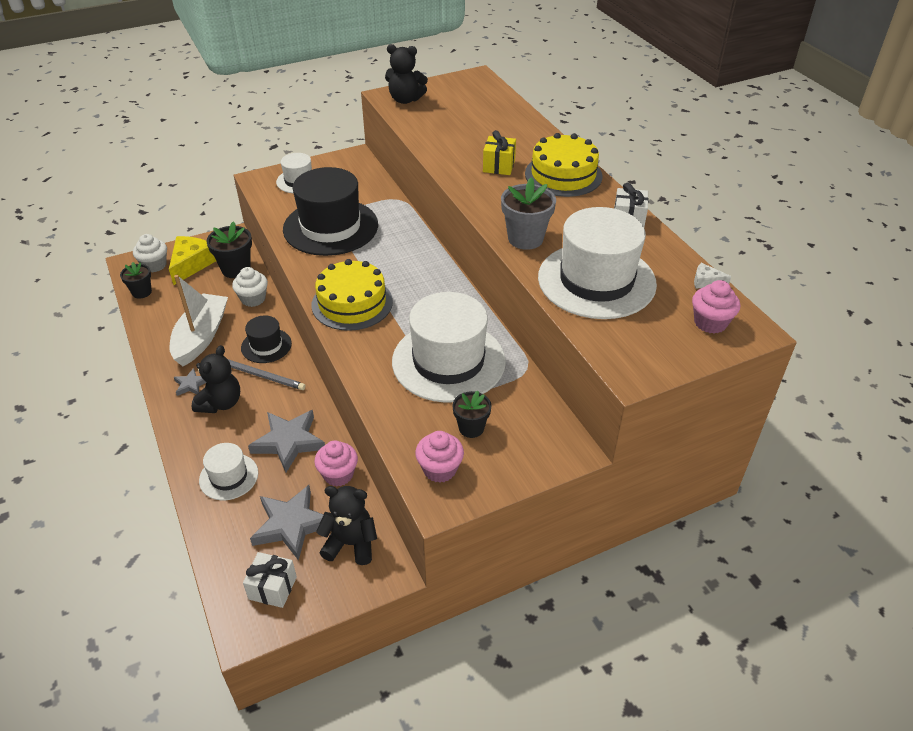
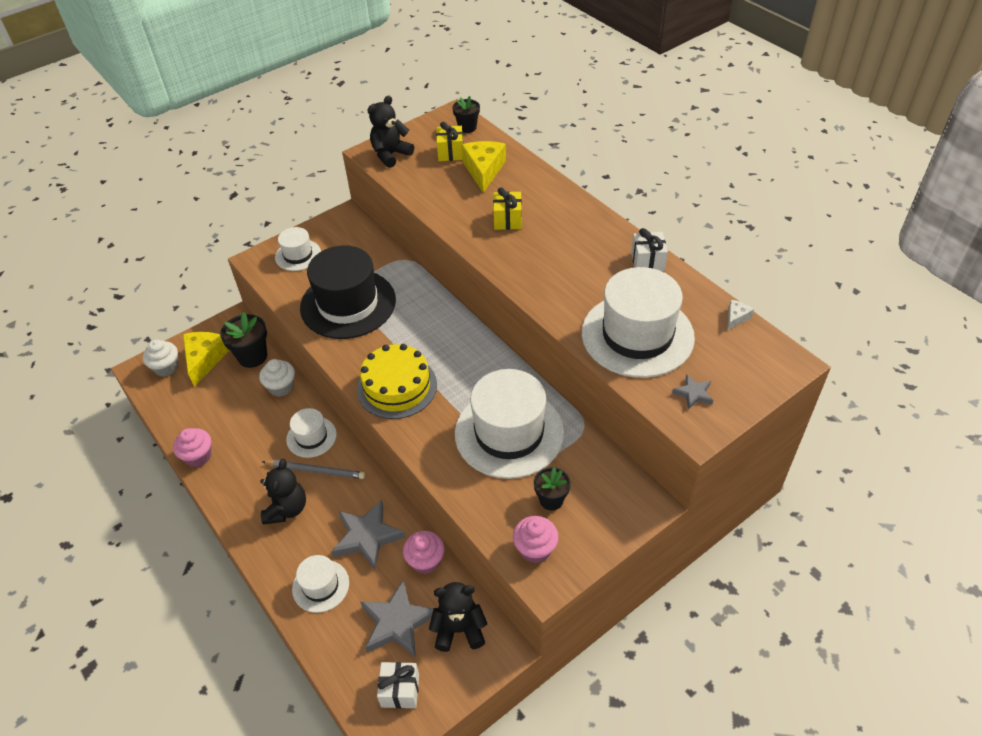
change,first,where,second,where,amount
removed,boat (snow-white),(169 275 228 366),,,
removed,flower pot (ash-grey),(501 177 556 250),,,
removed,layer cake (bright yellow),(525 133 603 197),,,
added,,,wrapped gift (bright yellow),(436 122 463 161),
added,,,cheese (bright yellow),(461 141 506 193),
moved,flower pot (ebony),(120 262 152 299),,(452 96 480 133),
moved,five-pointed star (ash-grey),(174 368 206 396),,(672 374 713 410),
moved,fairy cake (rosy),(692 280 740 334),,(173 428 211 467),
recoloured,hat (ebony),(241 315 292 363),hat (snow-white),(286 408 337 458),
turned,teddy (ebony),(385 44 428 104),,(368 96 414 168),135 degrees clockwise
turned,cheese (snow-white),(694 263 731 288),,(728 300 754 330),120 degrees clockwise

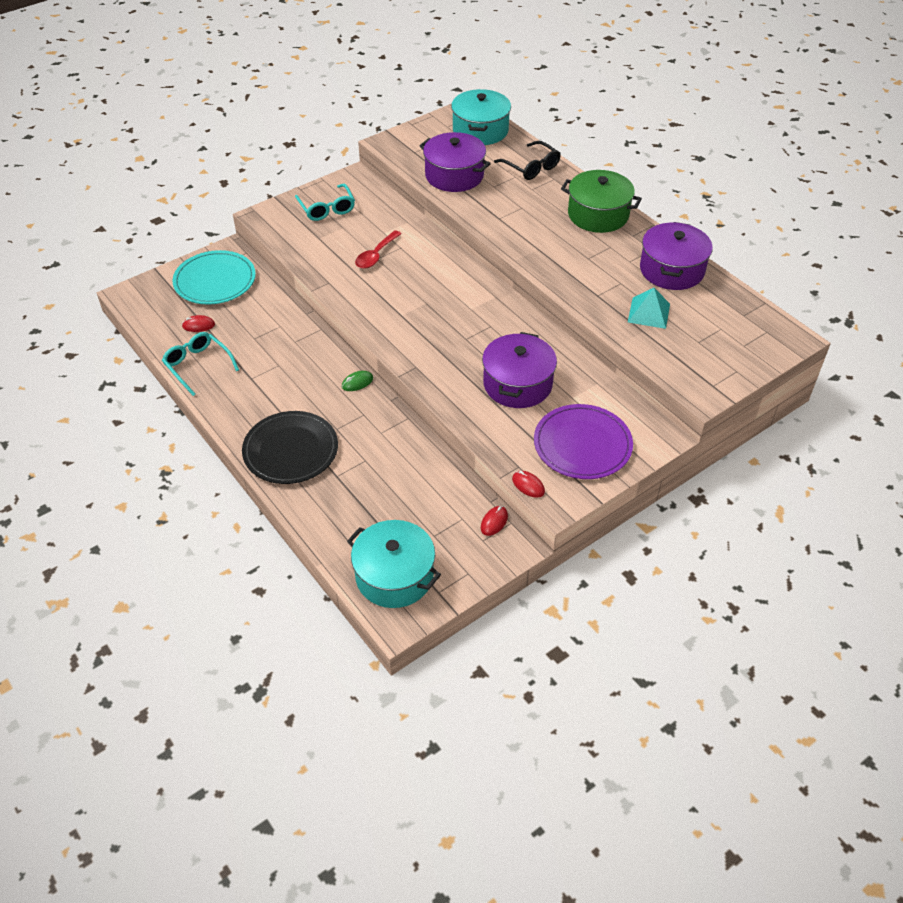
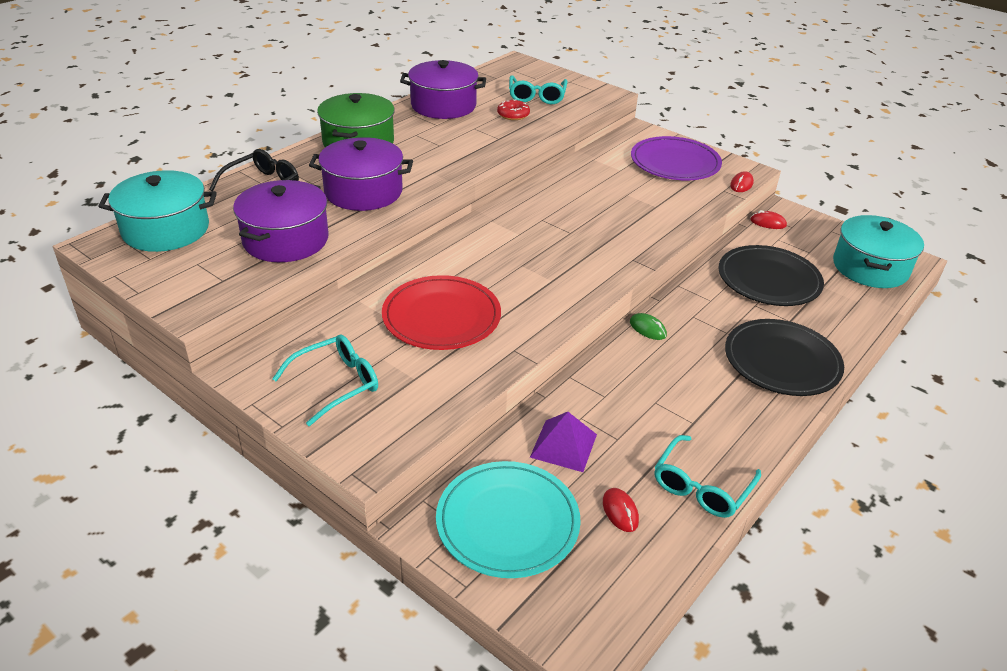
change,first,where,second,where,amount
added,,,eyeglasses (turquoise),(509 75 567 104),
added,,,solid pyramid (purple),(530 412 597 472),
added,,,flat dish (ebony),(719 245 824 306),
moved,cooking pot (purple),(482 332 557 408),,(309 137 413 211),
replaced,teaspoon (red),(355 230 401 269),flat dish (red),(382 275 501 350),
replaced,solid pyramid (turquoise),(628 288 670 329),donut (red),(497 100 530 120),

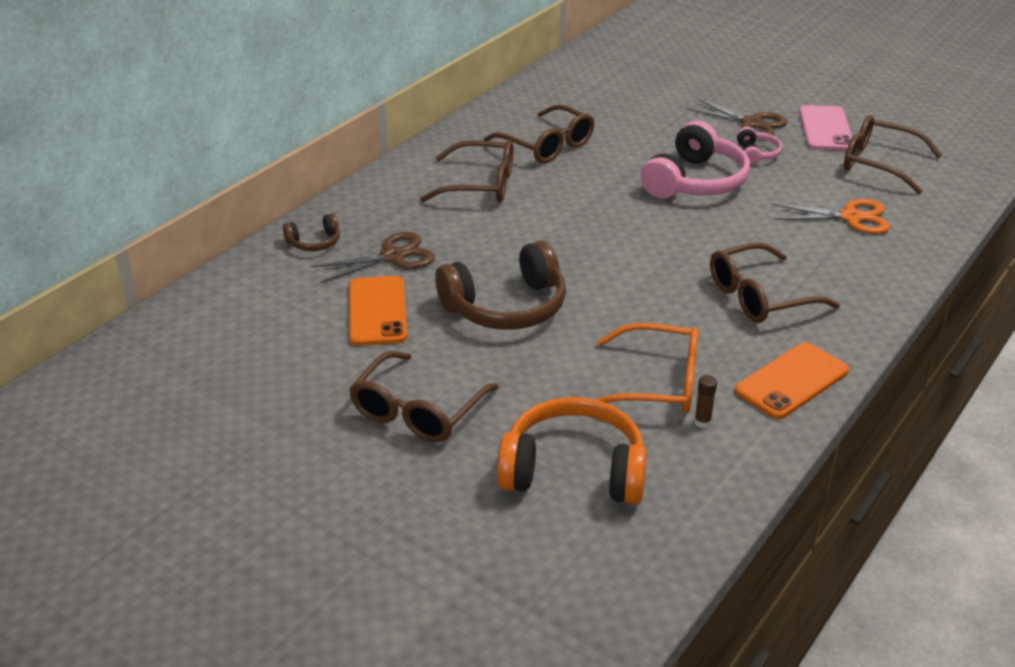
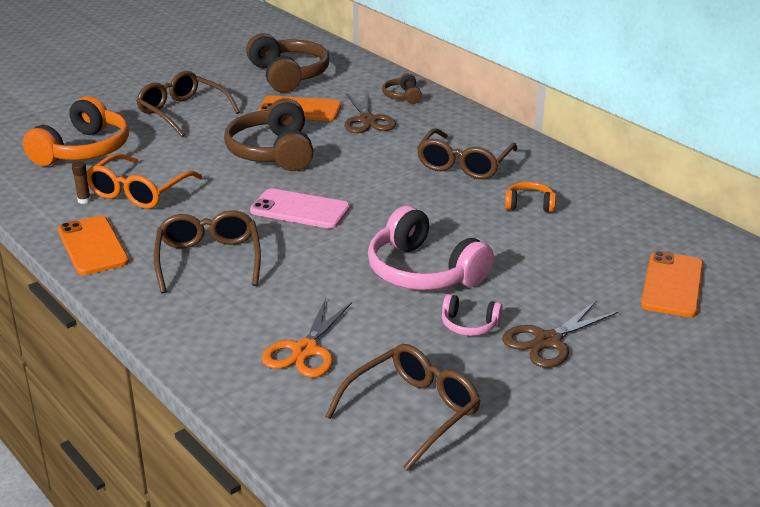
change,first,where,second,where,amount
added,,,over-ear headphones (dark brown),(246 33 329 93),
added,,,mobile phone (orange-coloured),(641 251 703 317),
moved,mobile phone (rosy),(799 105 852 151),,(250 188 350 229),
replaced,eyeglasses (dark brown),(483 104 594 163),over-ear headphones (orange-coloured),(505 182 556 212),

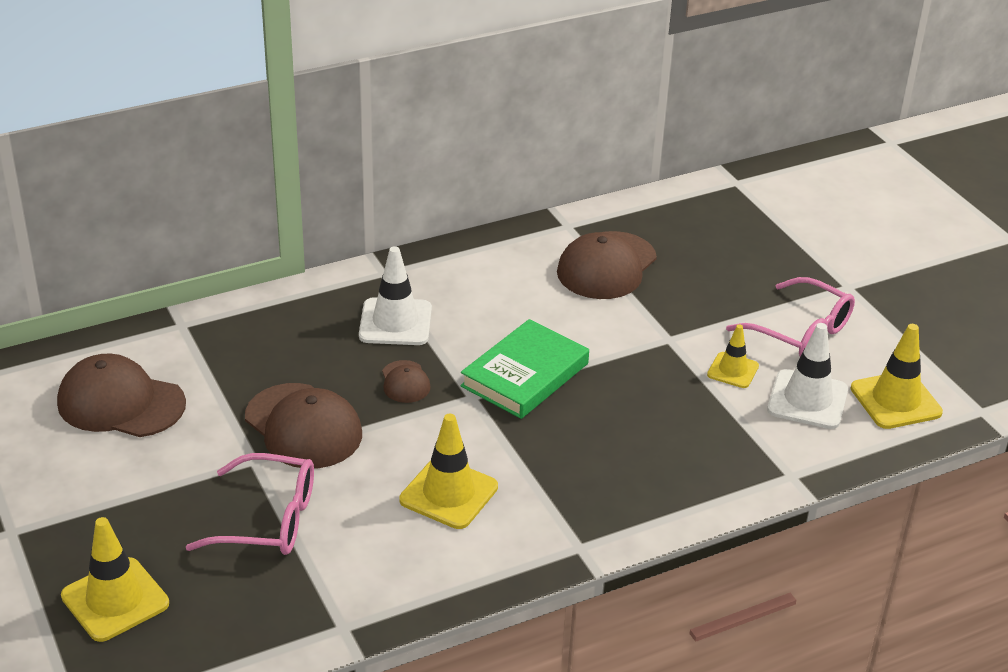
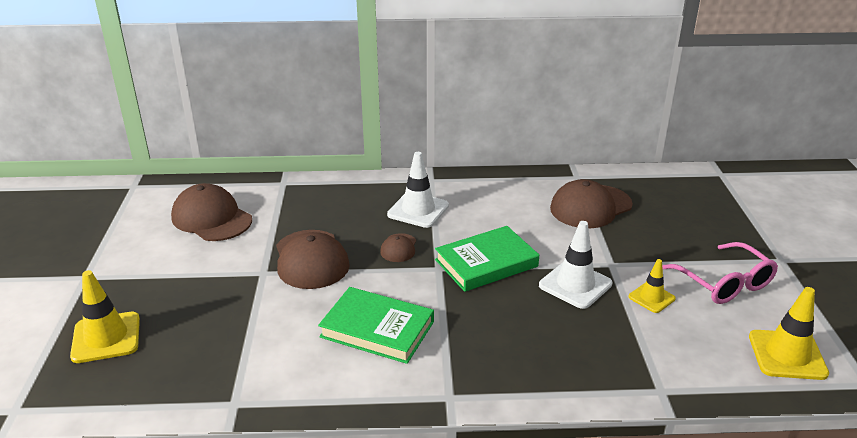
change,first,where,second,where,amount
removed,eyeglasses (rosy),(186 453 314 555),,,
moved,road cone (snow-white),(767 323 848 429),,(539 221 613 309),
replaced,road cone (bright yellow),(399 414 498 529),hardcover (green),(318 287 434 364),

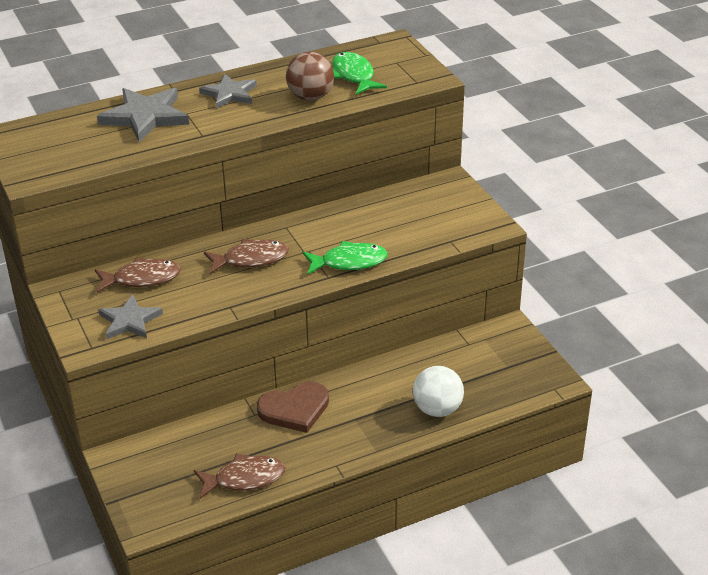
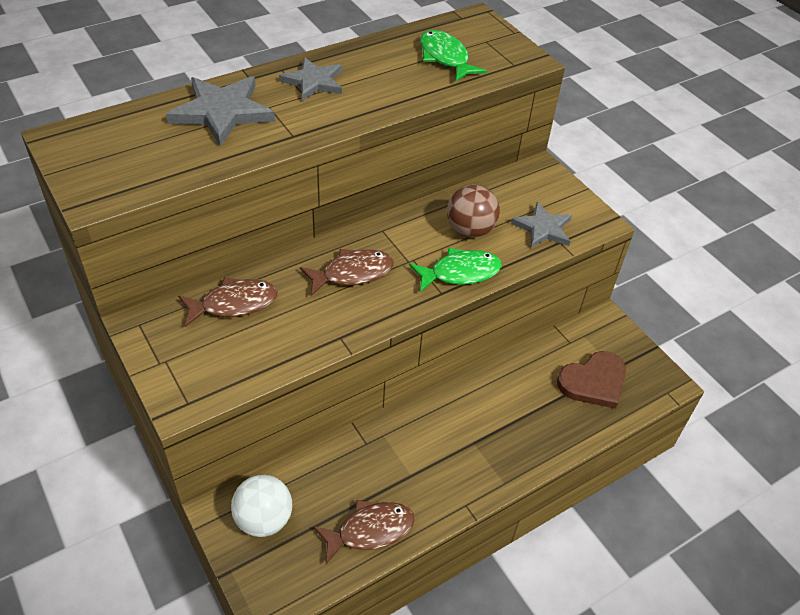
change,first,where,second,where,amount
moved,five-pointed star (ash-grey),(98 295 163 339),,(511 202 572 248),
moved,heart (dark brown),(257 381 329 433),,(557 351 626 409),
moved,ball (dark brown),(286 52 334 101),,(447 185 500 238),
moved,ball (snow-white),(413 366 464 417),,(231 475 292 537),

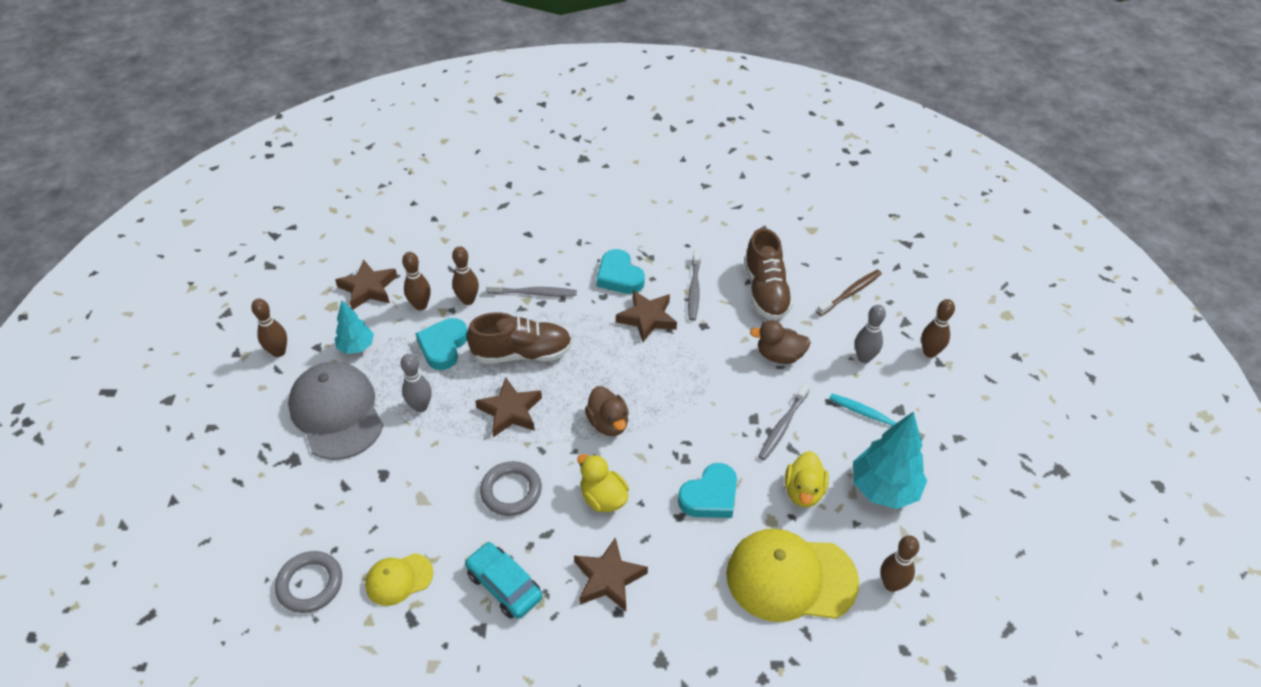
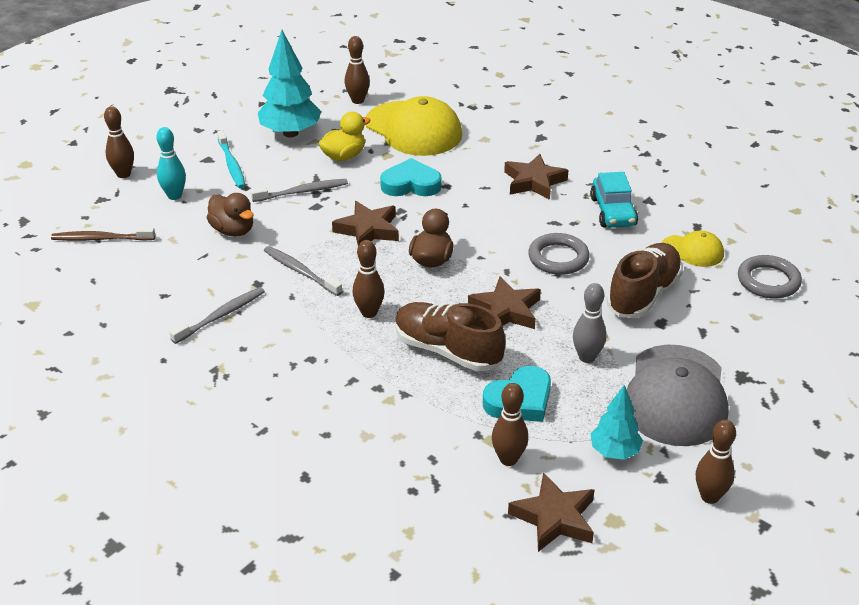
change,first,where,second,where,amount
removed,toy duck (bright yellow),(577 454 629 512),,,
removed,heart (turquoise),(597 249 645 294),,,
moved,tenpin (dark brown),(452 246 479 305),,(352 240 385 318),
moved,tooth brush (ash-grey),(486 282 577 296),,(264 246 343 296),
moved,five-pointed star (dark brown),(616 290 677 342),,(332 201 399 246),
moved,shoe (dark brown),(744 228 793 320),,(606 243 683 318),
recoloured,tenpin (ash-grey),(855 305 886 363),tenpin (turquoise),(156 127 186 200),

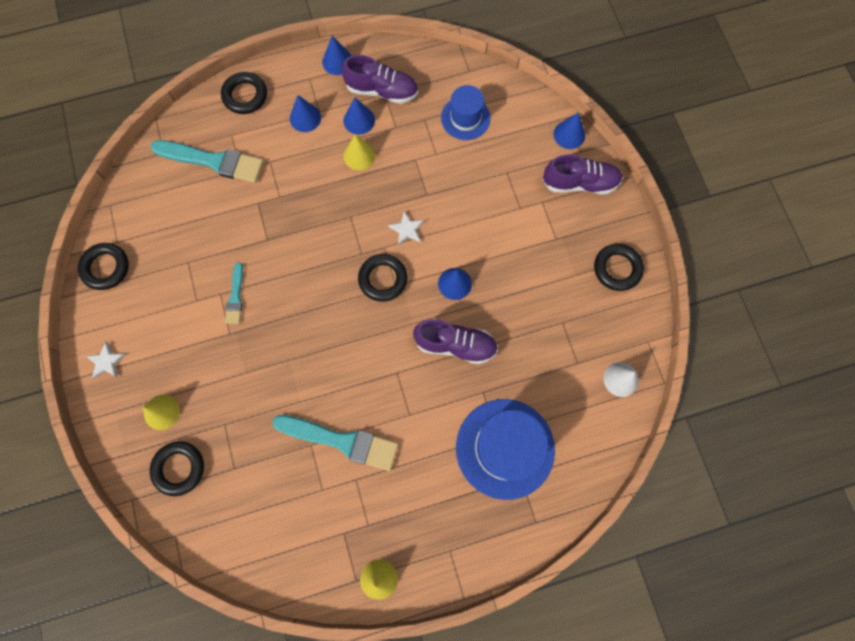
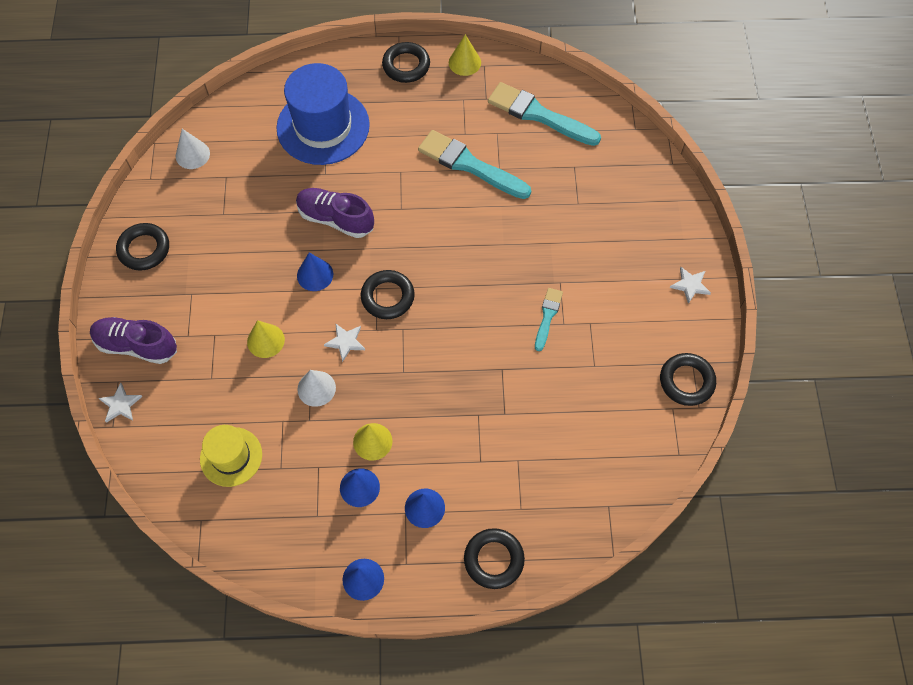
change,first,where,second,where,amount
removed,shoe (purple),(342 55 418 104),,,
added,,,solid cone (snow-white),(297 370 336 407),
moved,solid cone (bright yellow),(143 394 180 430),,(247 320 285 358),
moved,torus (ebony),(150 441 204 496),,(382 42 430 83),
moved,paintbrush (turquoise),(151 140 264 183),,(488 82 601 146),
replaced,solid cone (cobalt),(554 113 585 149),five-pointed star (snow-white),(99 382 143 423),
recoloured,hat (cobalt),(441 85 491 140),hat (bright yellow),(200 425 262 487),

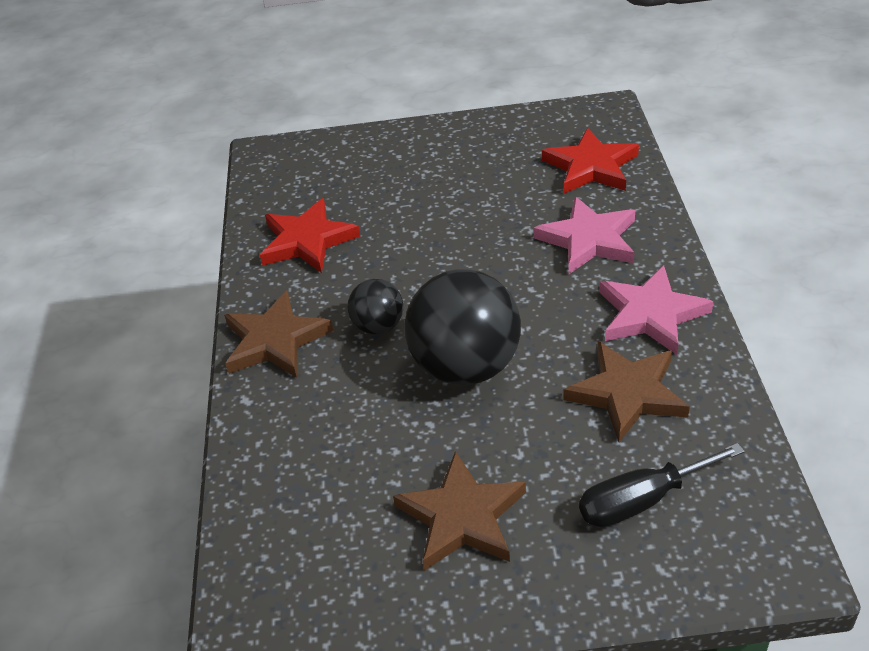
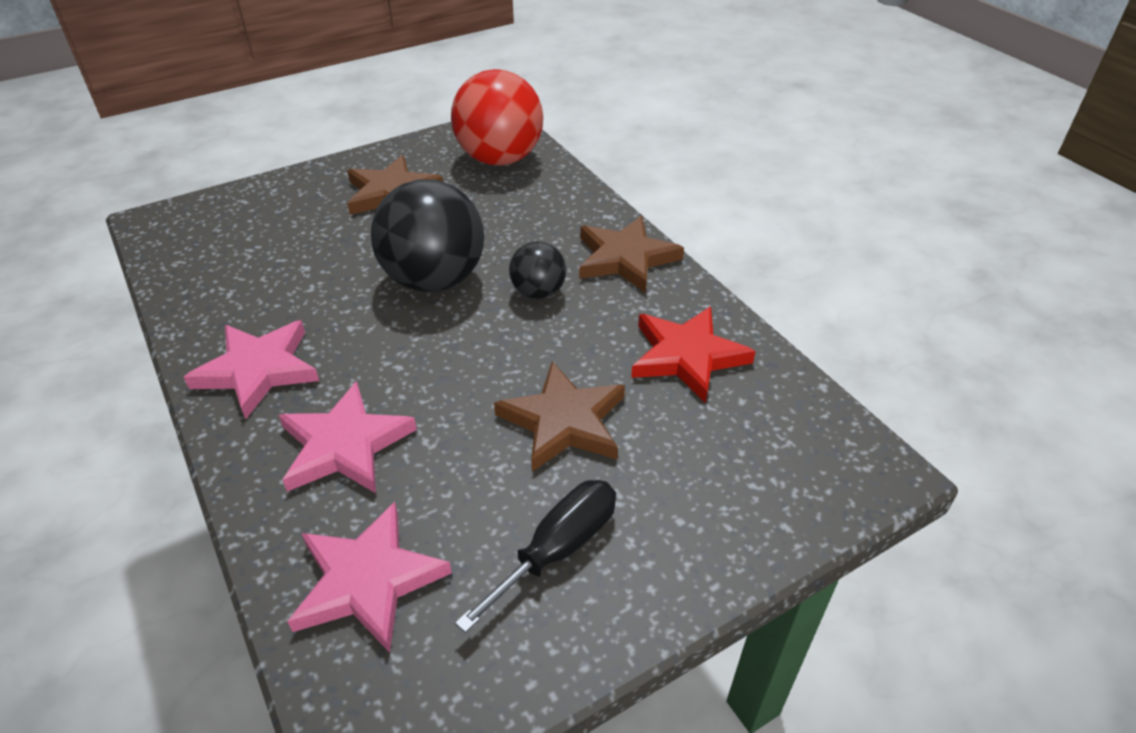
change,first,where,second,where,amount
added,,,ball (red),(451 69 543 166),
moved,five-pointed star (dark brown),(563 341 690 443),,(494 361 625 472),
moved,screwdriver (ebony),(579 443 745 527),,(455 480 616 633),
recoloured,five-pointed star (red),(542 128 639 194),five-pointed star (rosy),(287 502 452 653),

